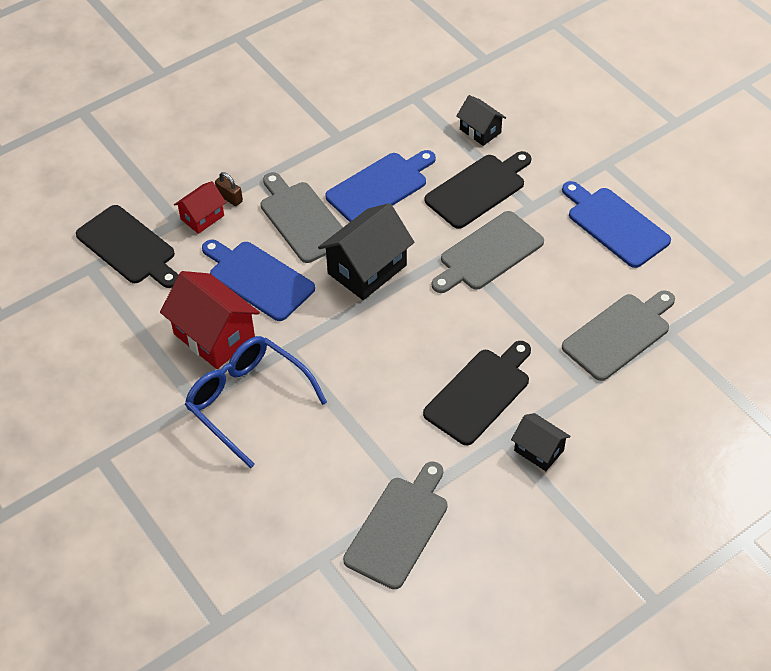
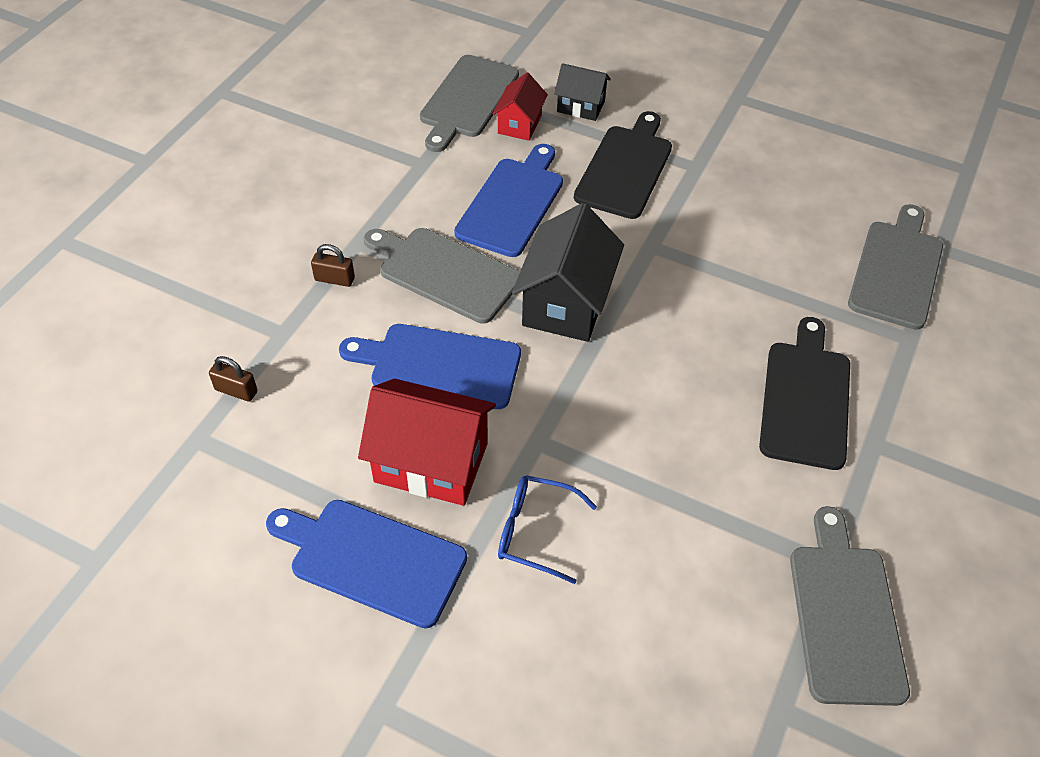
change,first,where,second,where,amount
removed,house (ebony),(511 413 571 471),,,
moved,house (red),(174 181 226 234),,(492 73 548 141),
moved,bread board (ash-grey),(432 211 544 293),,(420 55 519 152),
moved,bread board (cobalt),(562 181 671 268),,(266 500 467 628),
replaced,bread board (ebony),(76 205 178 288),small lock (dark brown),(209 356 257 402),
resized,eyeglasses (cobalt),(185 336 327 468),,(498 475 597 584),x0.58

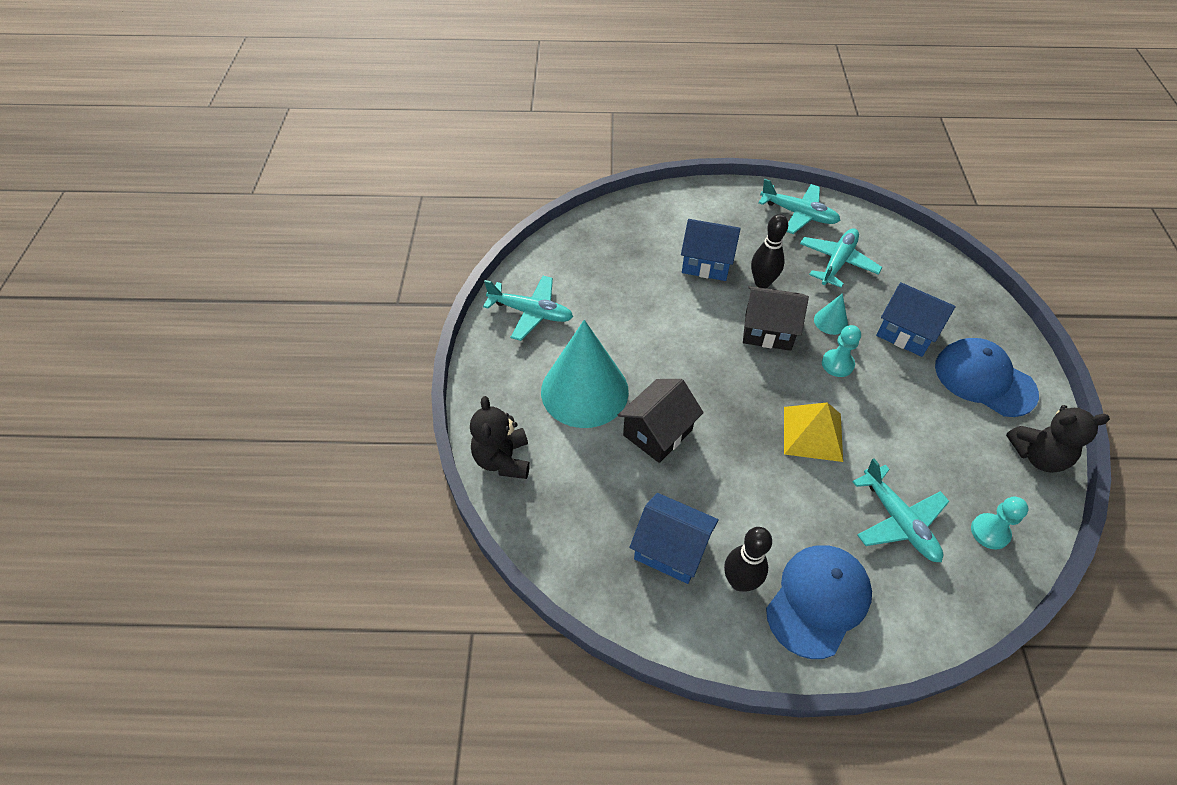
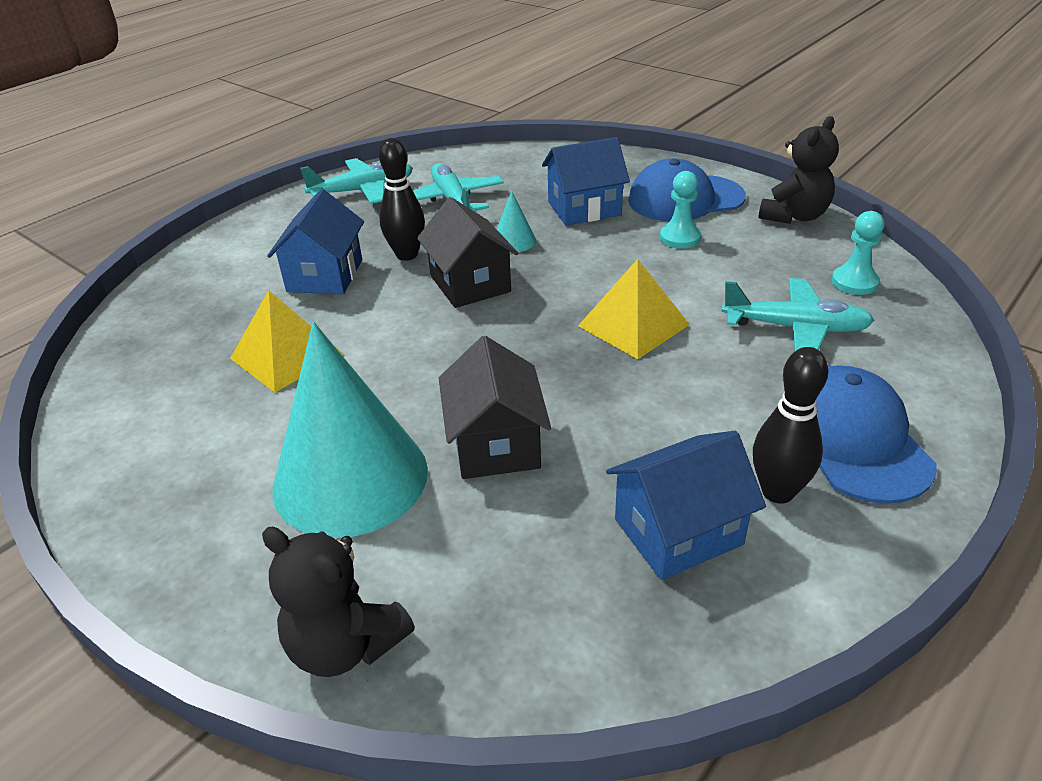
change,first,where,second,where,amount
removed,aeroplane (turquoise),(483 276 573 341),,,
added,,,solid pyramid (bright yellow),(230 290 343 392),
moved,game pawn (turquoise),(822 325 861 377),,(660 171 701 249),
turned,house (cobalt),(681 219 741 281),,(267 189 364 295),45 degrees counterclockwise
turned,house (ebony),(743 286 809 351),,(417 197 519 308),75 degrees counterclockwise

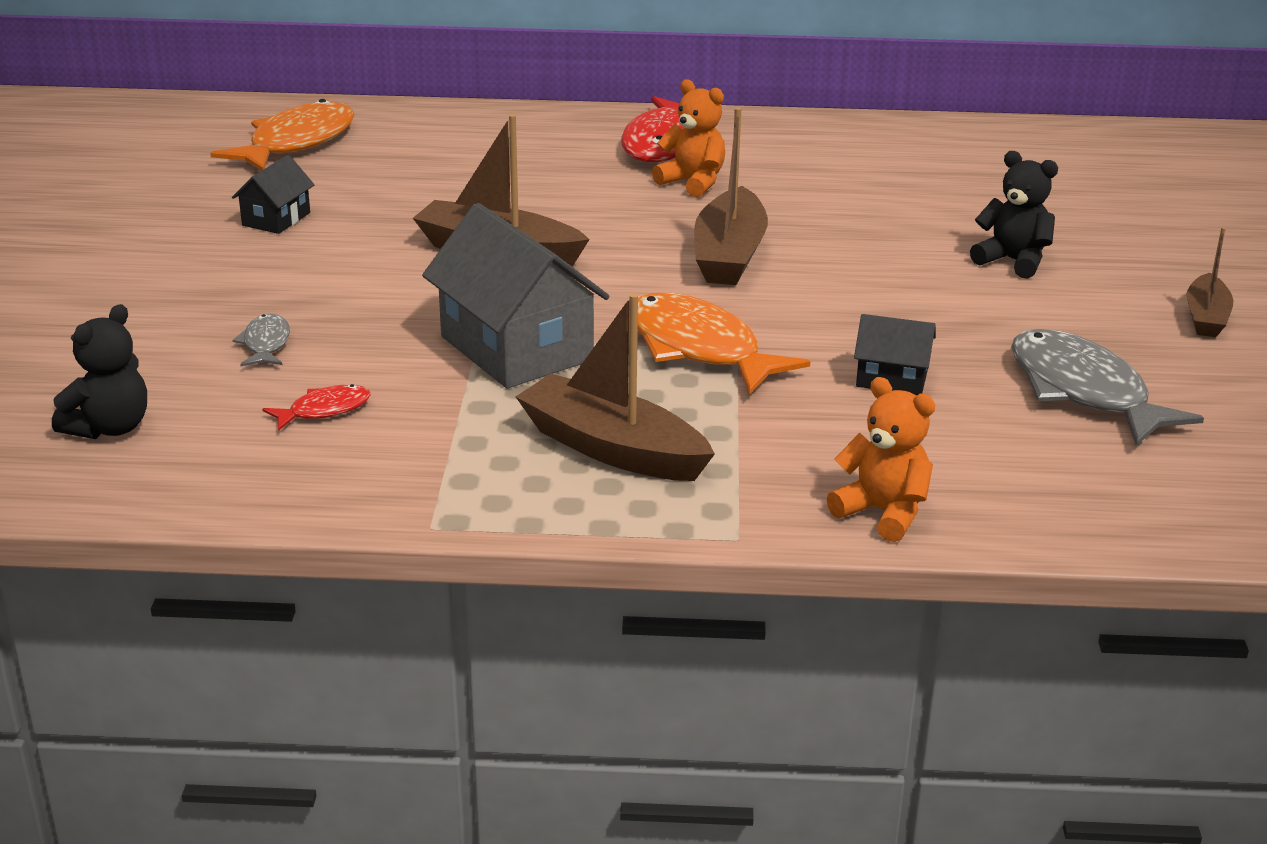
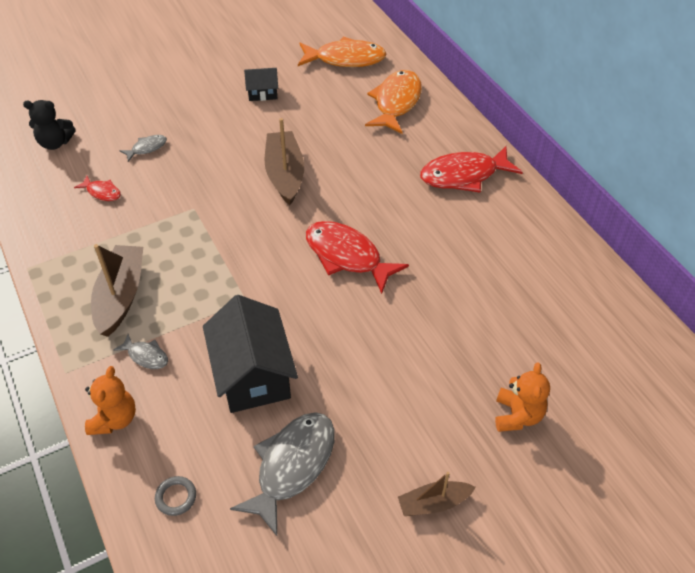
change,first,where,second,where,amount
removed,house (ash-grey),(422 203 609 389),,,
removed,teddy (ebony),(970 151 1058 279),,,
added,,,fish figure (ash-grey),(113 334 168 369),
added,,,torus (ash-grey),(155 476 196 516),
moved,fish figure (orange-coloured),(629 293 810 395),,(365 70 422 134),
moved,teddy (orange-coloured),(652 79 725 197),,(495 362 550 432),
replaced,boat (dark brown),(694 107 768 285),fish figure (red),(306 221 409 294),
resized,house (ebony),(854 314 936 395),,(203 295 298 413),x2.00

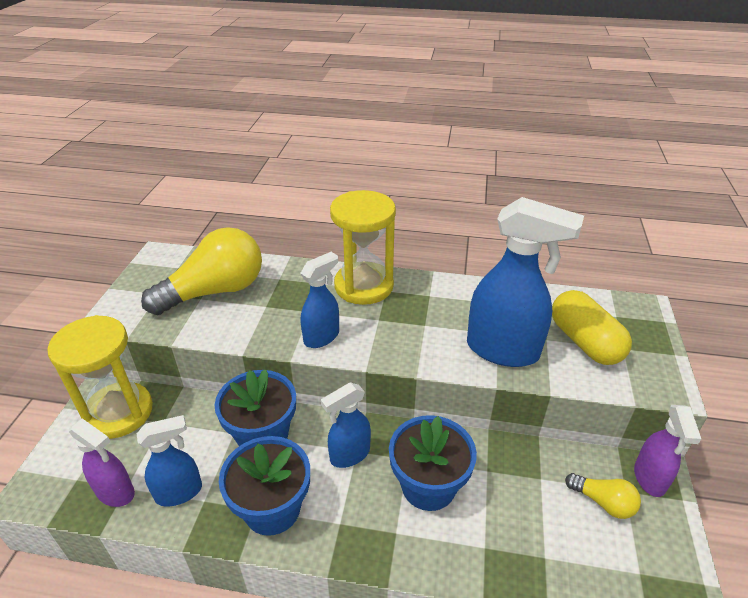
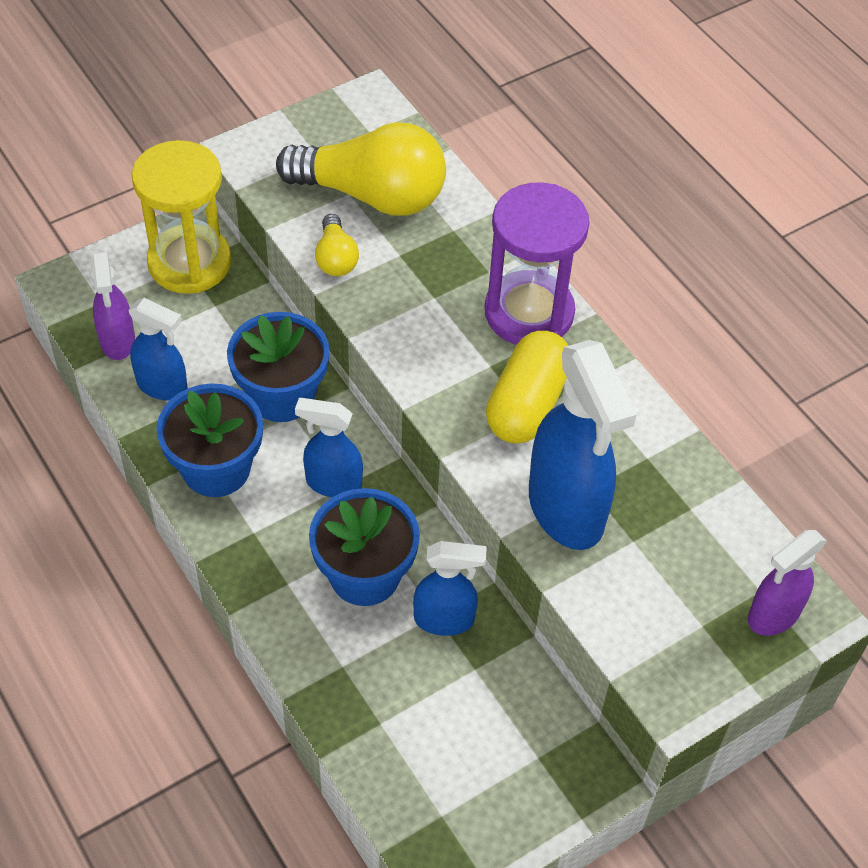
change,first,where,second,where,amount
moved,spray bottle (cobalt),(300 252 339 348),,(413 541 487 636),
moved,capsule (bright yellow),(552 290 632 365),,(486 331 569 444),
moved,lightbulb (bright yellow),(565 473 641 519),,(315 214 359 276),
moved,spray bottle (purple),(634 405 701 497),,(748 530 827 636),
recoloured,sand timer (bright yellow),(330 190 396 305),sand timer (purple),(485 183 589 345),

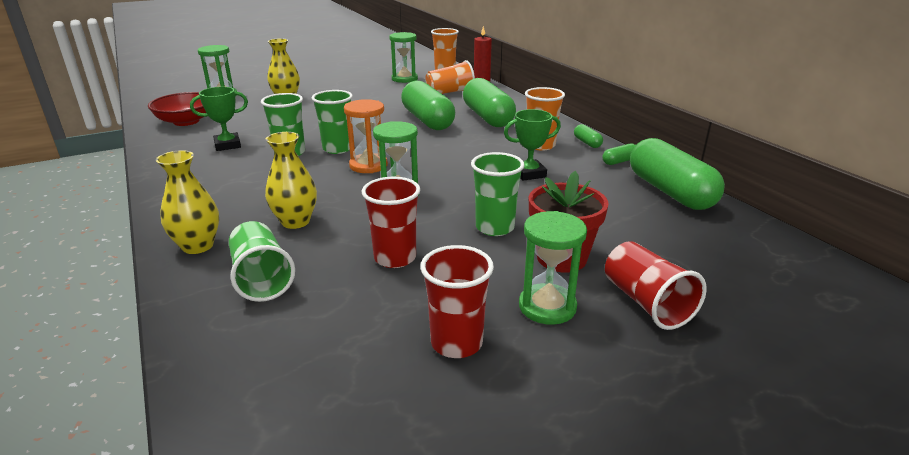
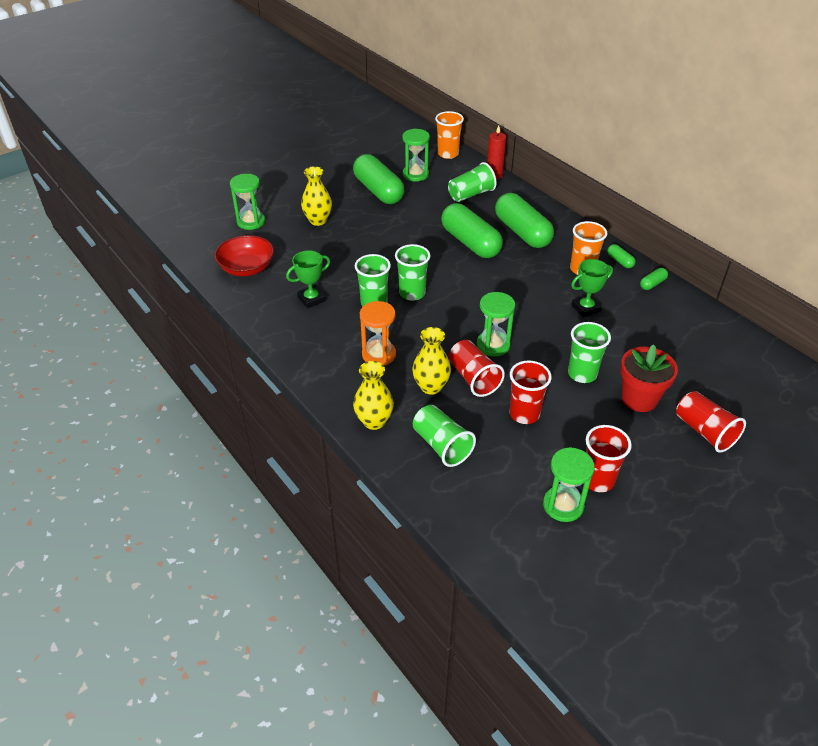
change,first,where,second,where,amount
added,,,beaker (red),(449 340 505 397),
moved,sand timer (orange-coloured),(344 99 388 173),,(360 301 396 366),
moved,sand timer (green),(519 211 587 325),,(543 447 595 522),
moved,capsule (green),(630 138 725 210),,(353 154 404 204),
recoloured,beaker (orange-coloured),(425 60 475 94),beaker (green),(448 162 497 202),

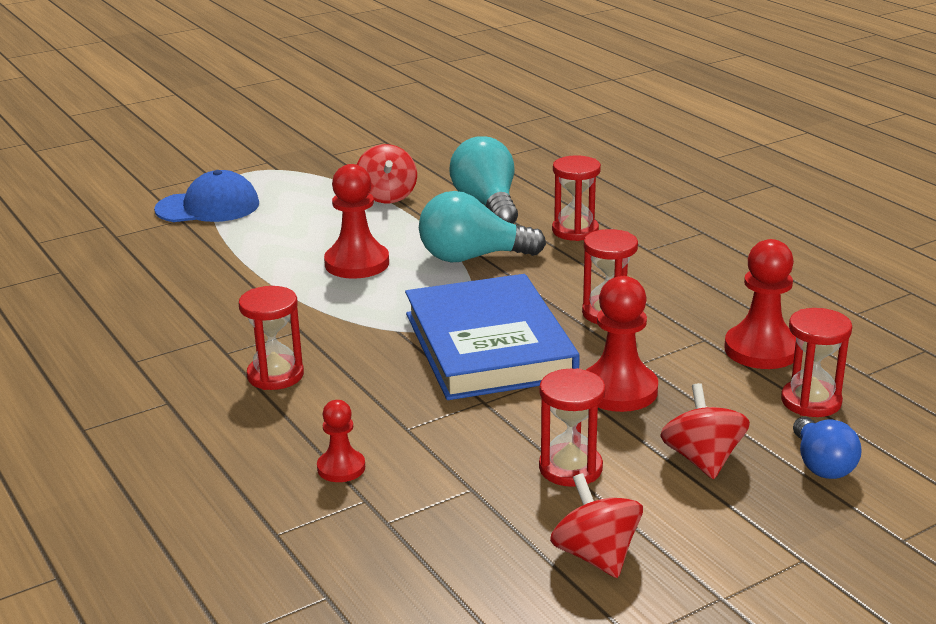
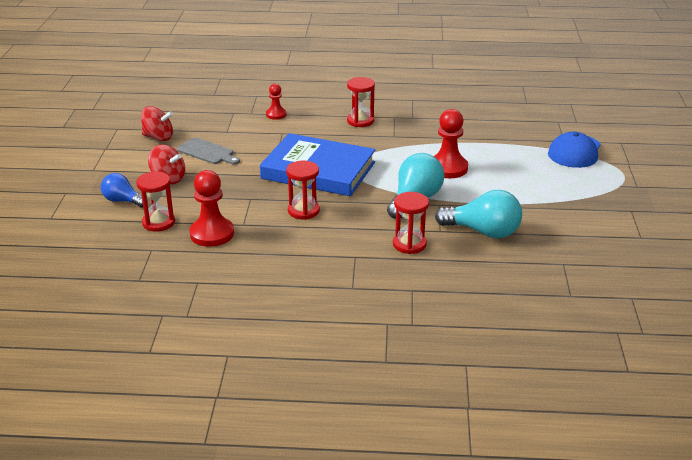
change,first,where,second,where,amount
removed,spinning top (red),(357 144 417 203),,,
removed,game pawn (red),(586 276 658 412),,,
replaced,sand timer (red),(539 368 606 487),bread board (ash-grey),(177 138 240 165),

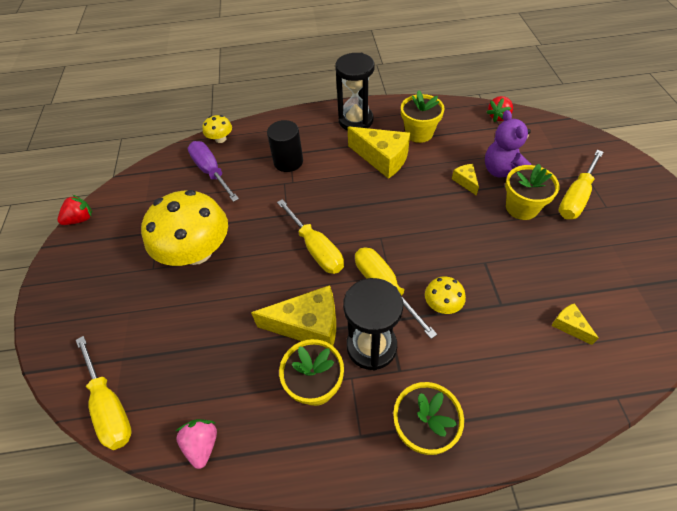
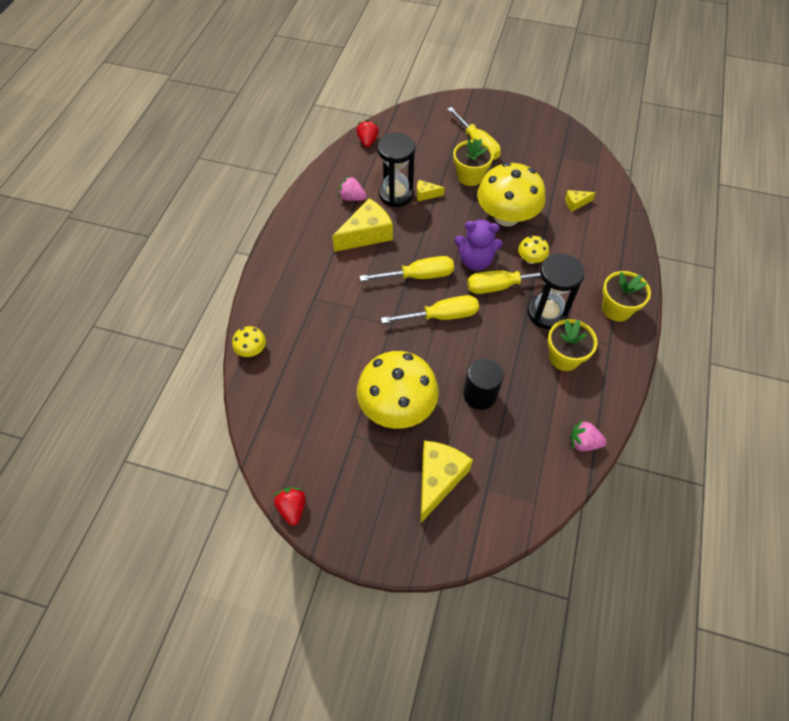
change,first,where,second,where,amount
removed,screwdriver (purple),(188 141 239 202),,,
added,,,mushroom (bright yellow),(477 162 545 227),
moved,screwdriver (bright yellow),(76 336 132 450),,(360 256 454 281),
moved,cheese (bright yellow),(251 285 336 346),,(420 441 473 524),
moved,cylinder (ebony),(267 120 303 172),,(464 358 504 410),
moved,sand timer (ebony),(335 53 375 131),,(377 133 415 207),
moved,teddy (purple),(485 110 531 179),,(454 219 502 271),
replaced,flower pot (bright yellow),(401 90 445 143),toy strawberry (rosy),(338 176 366 201),
turned,toy strawberry (red),(486 96 513 122),,(356 120 379 147),150 degrees counterclockwise

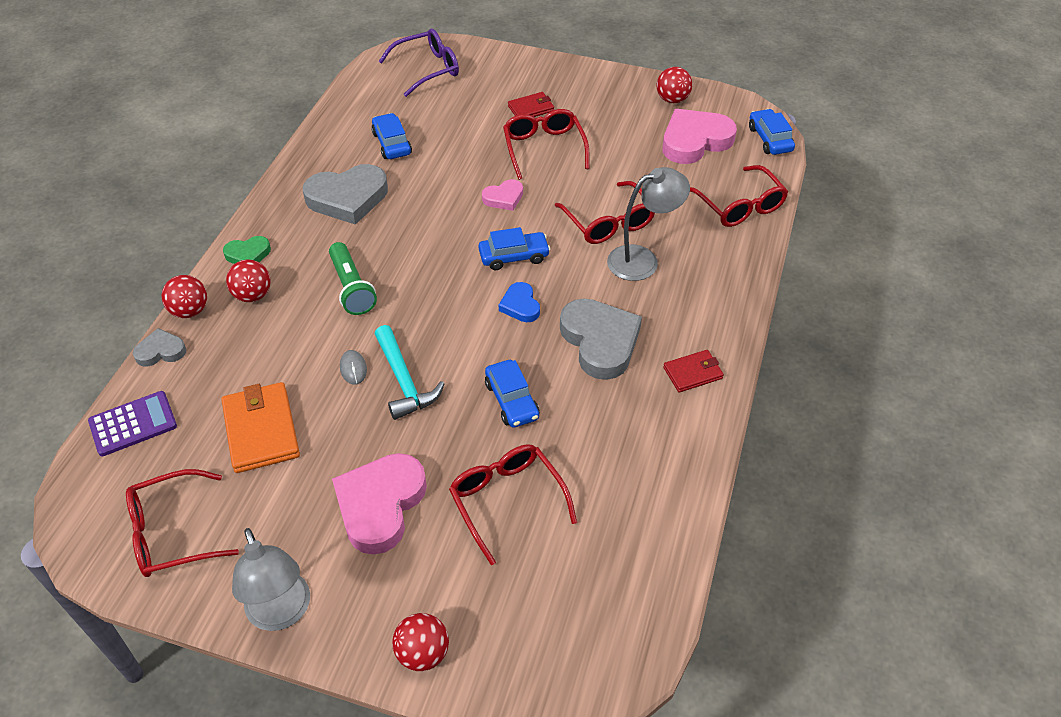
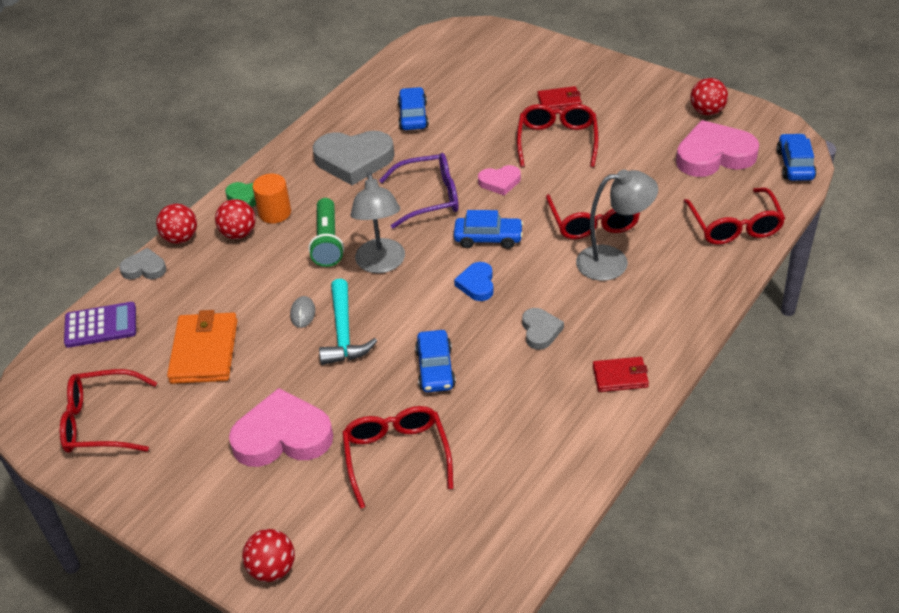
change,first,where,second,where,amount
added,,,cylinder (orange-coloured),(252 174 291 223),
moved,lamp (ash-grey),(232 528 310 631),,(351 172 405 273),
moved,eyeglasses (purple),(379 29 459 97),,(379 153 459 229),
turned,heart (rosy),(332 453 427 555),,(229 388 333 467),45 degrees clockwise
resized,heart (ash-grey),(560 299 642 380),,(522 308 564 350),x0.52

